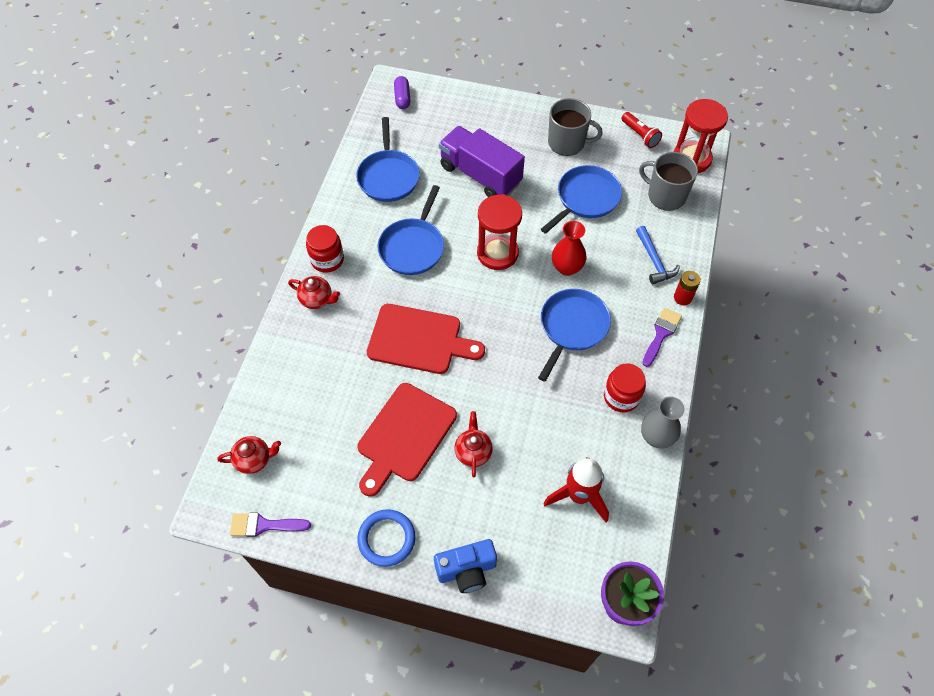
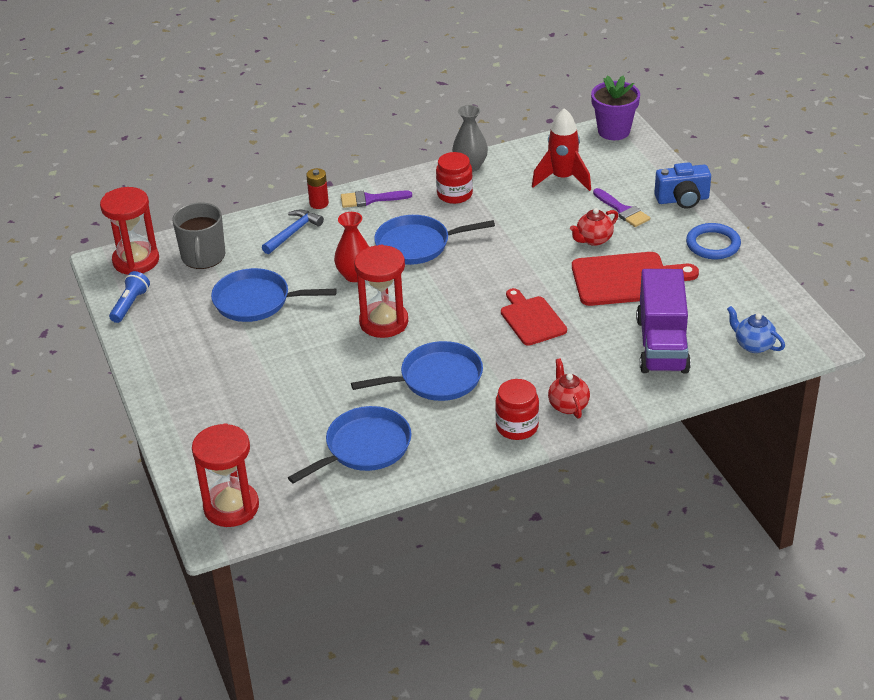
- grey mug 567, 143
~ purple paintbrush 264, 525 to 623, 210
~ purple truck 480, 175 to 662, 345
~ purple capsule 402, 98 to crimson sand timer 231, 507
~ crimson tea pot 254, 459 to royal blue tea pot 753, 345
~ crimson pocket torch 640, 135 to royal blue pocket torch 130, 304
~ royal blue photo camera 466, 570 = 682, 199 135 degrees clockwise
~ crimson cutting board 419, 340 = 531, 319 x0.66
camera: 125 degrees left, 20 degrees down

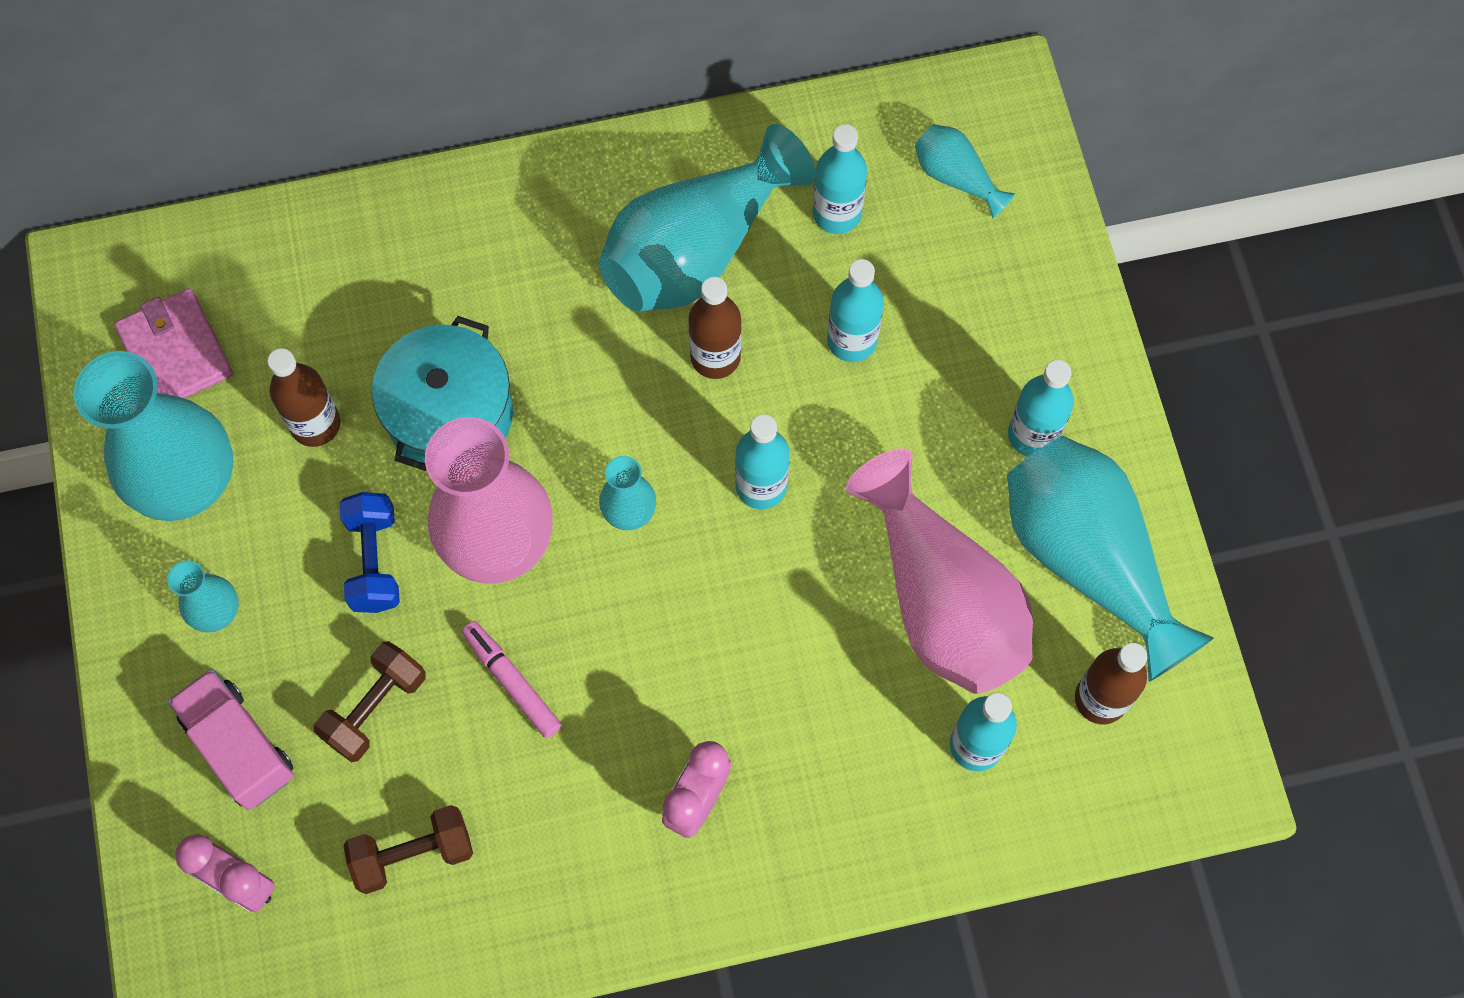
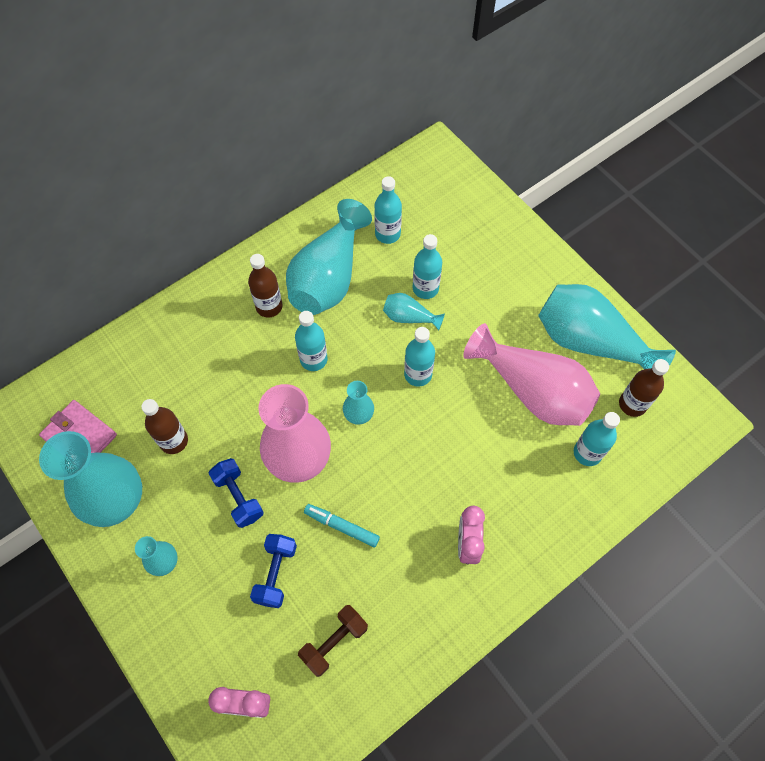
- pink truck 239, 747
- teal cooking pot 450, 414
~ brown drink bottle 715, 357 to 269, 306
~ teal tall vase 956, 177 to 409, 317
~ teal drink bottle 1032, 435 to 313, 359
~ brown hand weight 375, 708 to royal blue hand weight 276, 573
~ pink felt pen 512, 682 to teal felt pen 342, 527
camera: 25 degrees left, 5 degrees down

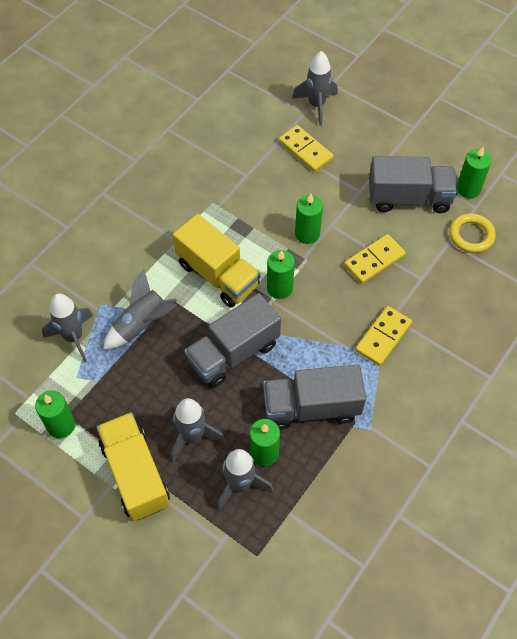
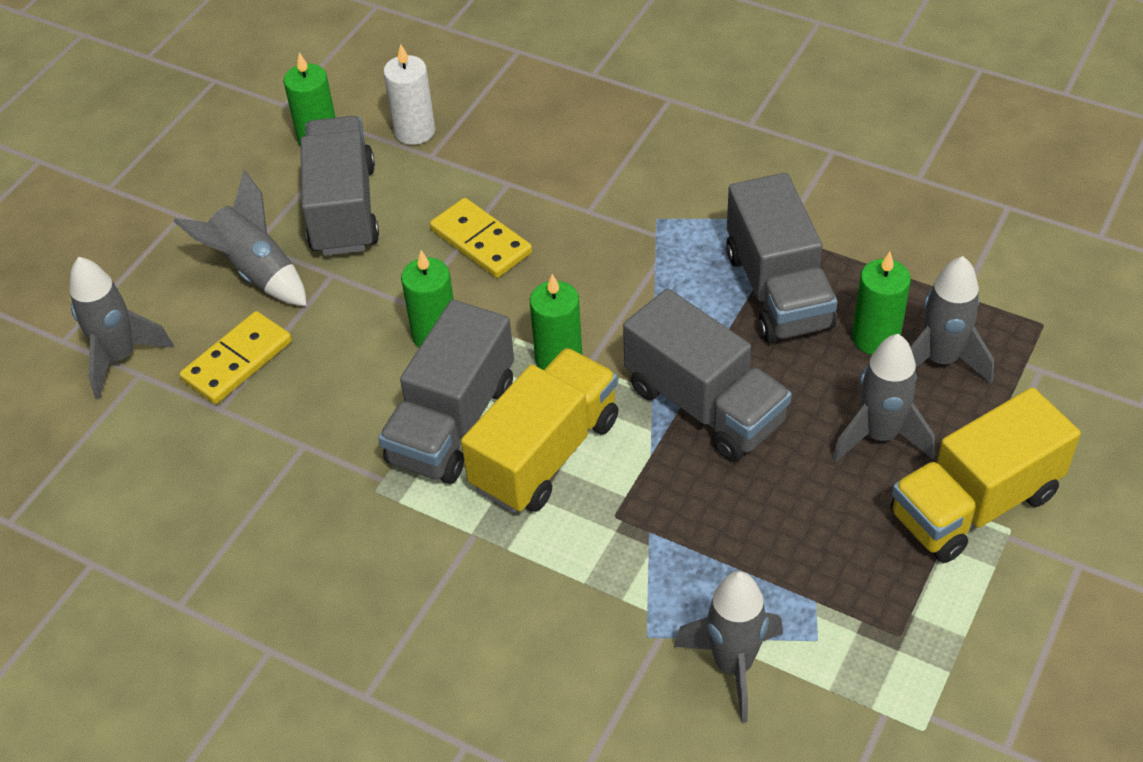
- emerald wax candle 61, 425
- golden domino 383, 337
+ grey truck 452, 423
~ grey spaceship 142, 324 to 255, 271
~ golden torus 471, 235 to snow-white wax candle 414, 131
camera: 95 degrees left, 10 degrees down

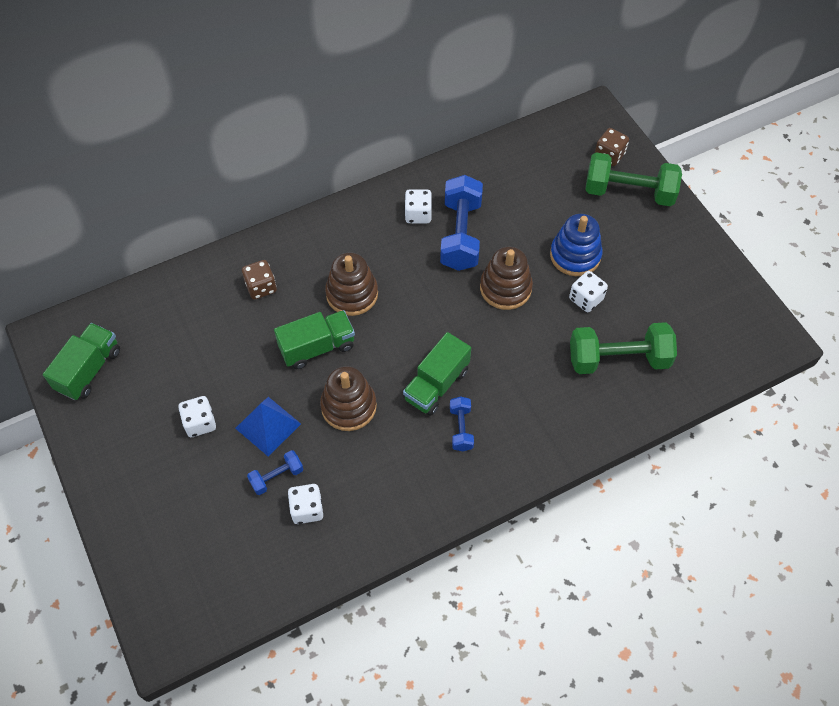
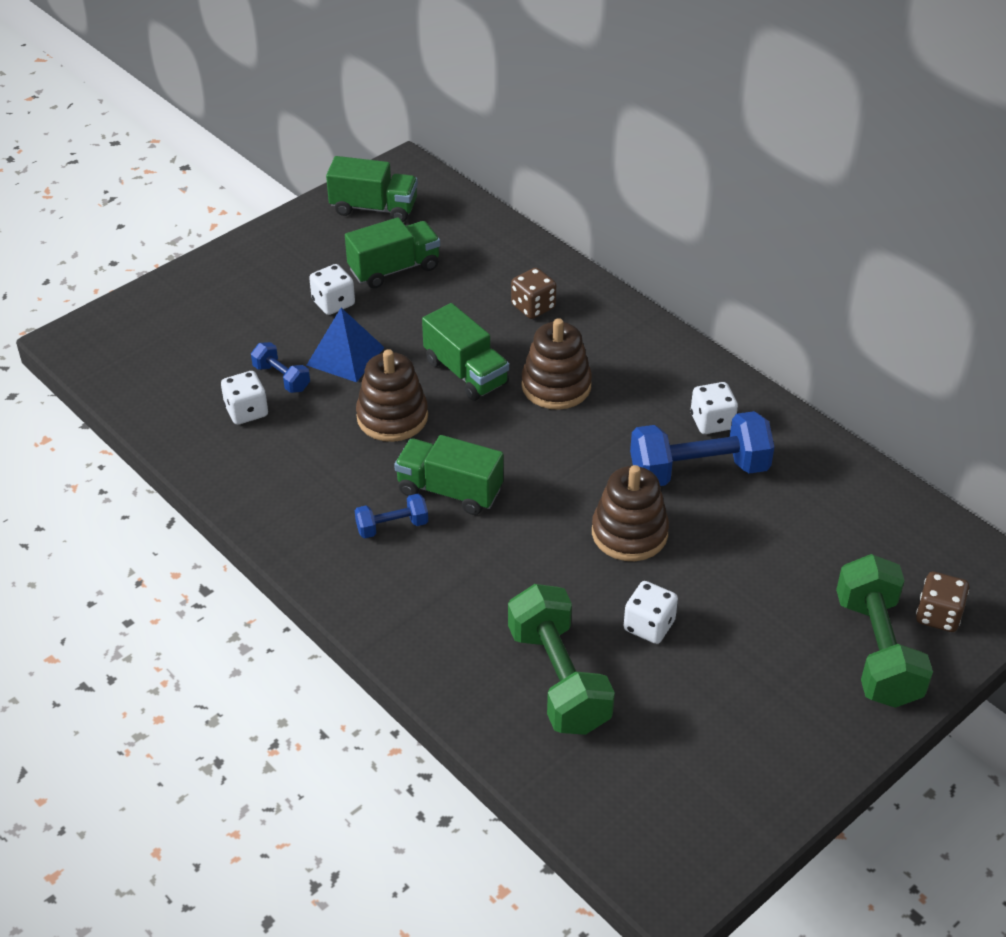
- royal blue stacking rings 575, 255
+ emerald truck 394, 269
camera: 75 degrees right, 15 degrees down

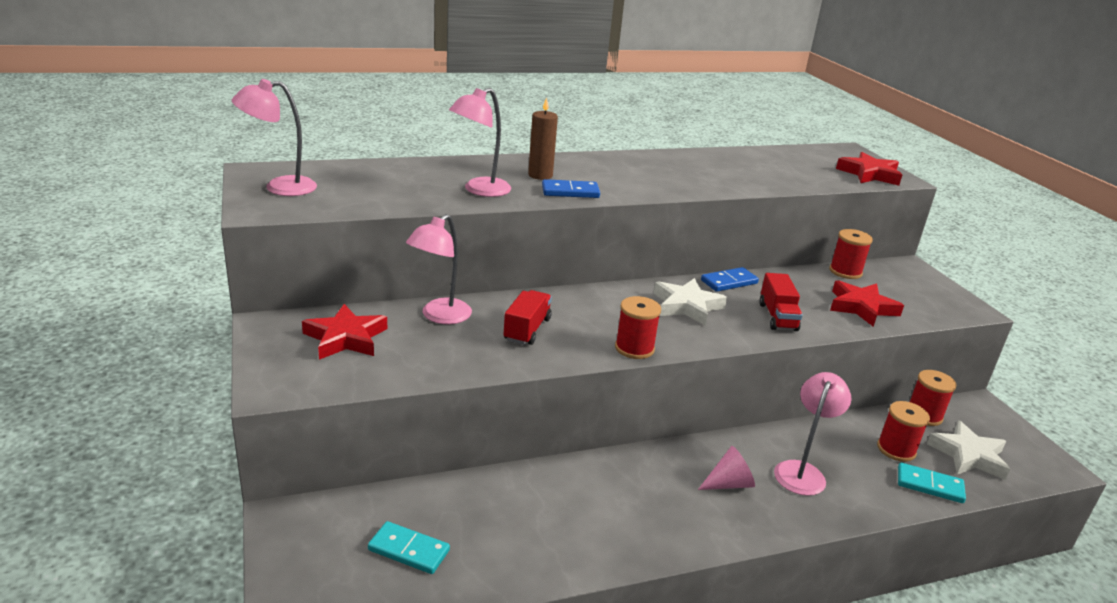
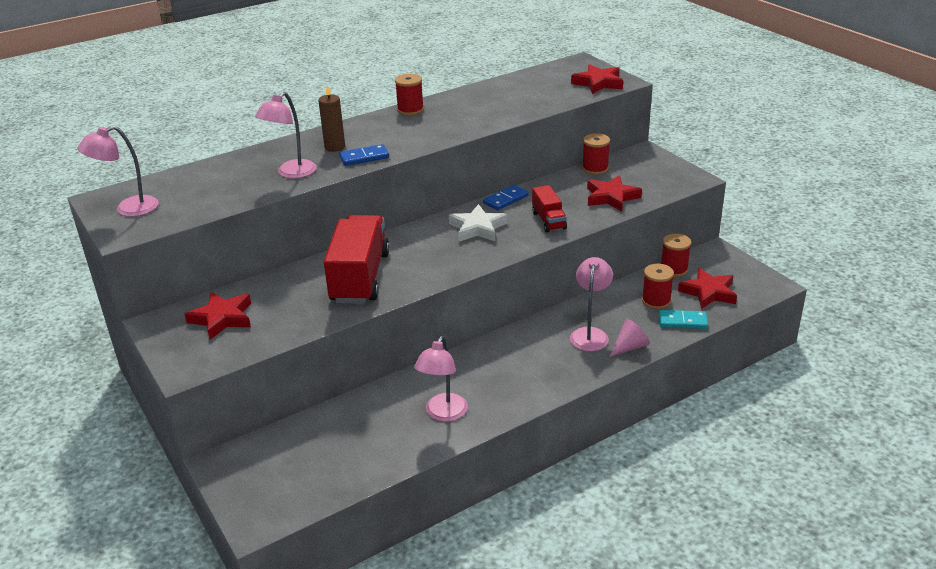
- teal domino 409, 550
~ pink desk lamp 439, 316 to 443, 414
~ crimson reel of thread 634, 348 to 410, 110
~ pink cone 728, 484 to 630, 347
~ snow-white star 968, 455 to crimson star 708, 292
~ crimson truck 527, 329 = 360, 277 x1.97
camera: 10 degrees left, 5 degrees up

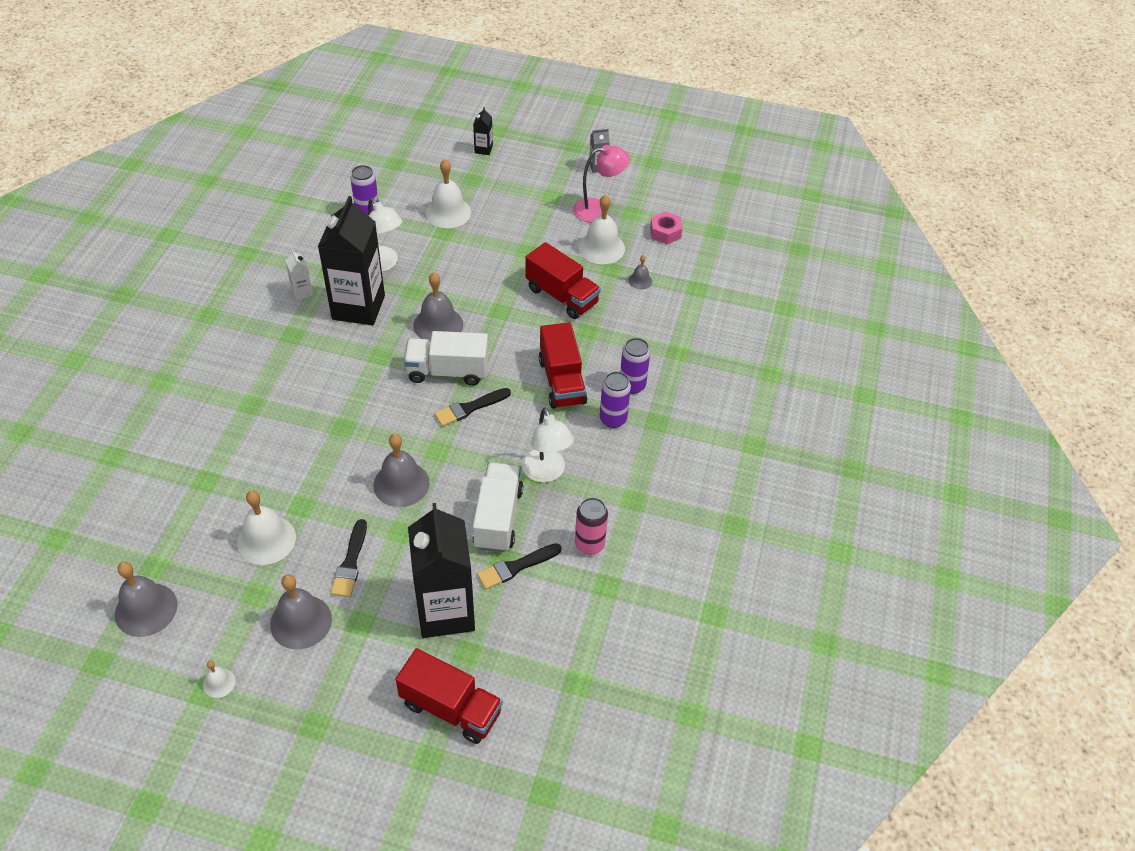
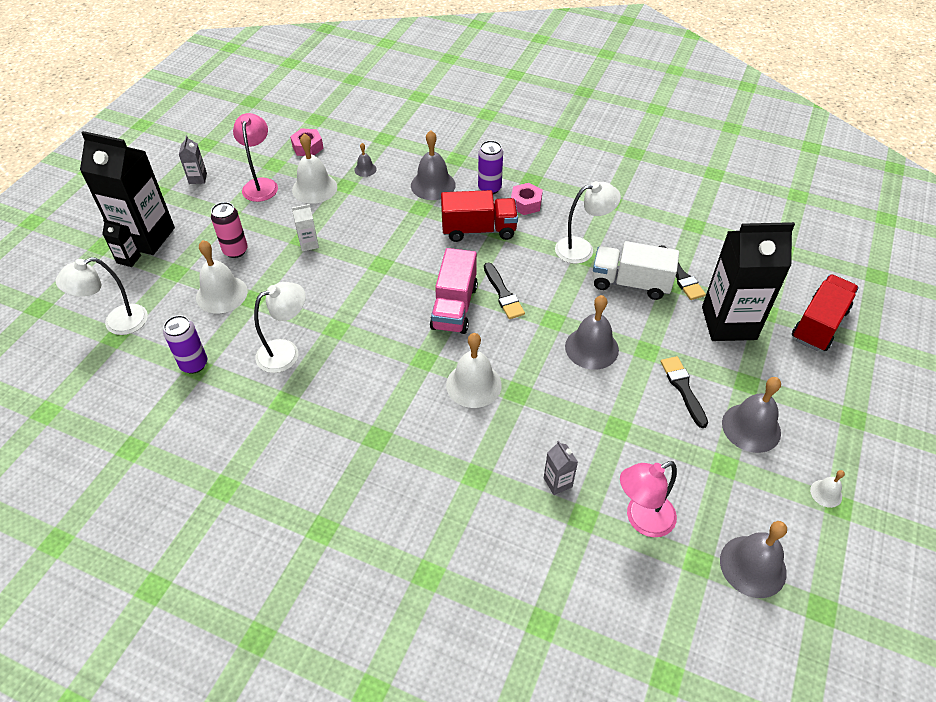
- crimson truck 562, 296
+ snow-white desk lamp 117, 323
+ grey carton 557, 482
+ pink desk lamp 641, 519
~ snow-white hand bell 266, 540 to 473, 384
~ snow-white carton 302, 292 to 308, 244
~ black carton 358, 307 to 146, 237
~ grey hand bell 438, 324 to 433, 185
~ pink can 589, 544 to 235, 251
~ purple can 613, 419 to pink hex nut 526, 203
~ snow-white truck 447, 371 to pink truck 454, 307
~ black paintbrush 350, 562 = 683, 388 120 degrees counterclockwise
camera: 80 degrees left, 0 degrees up

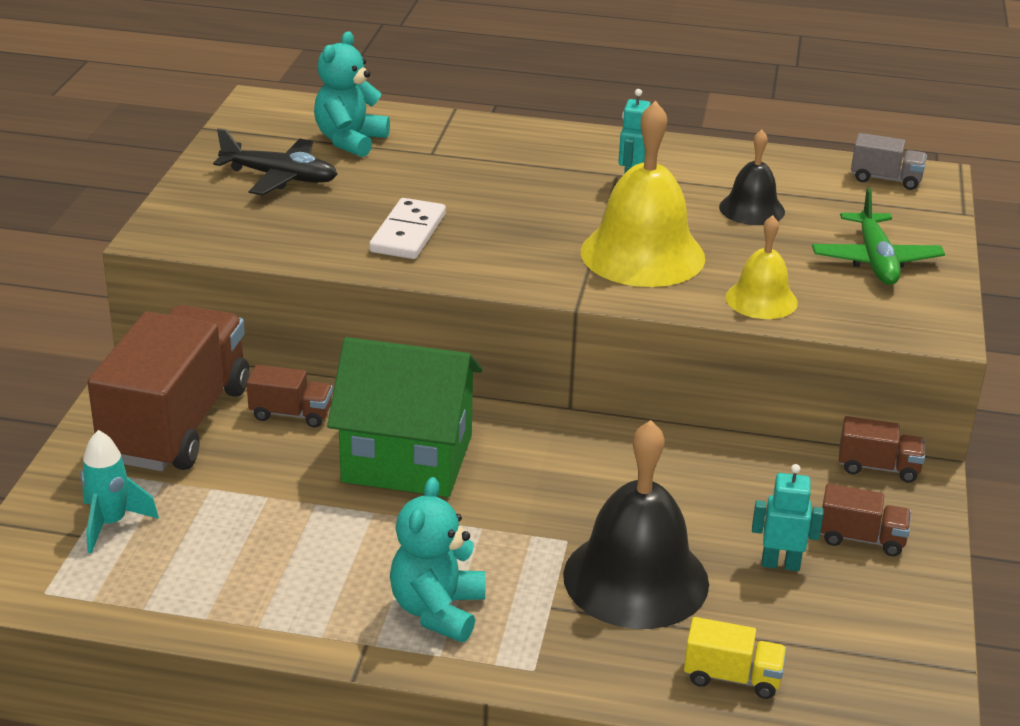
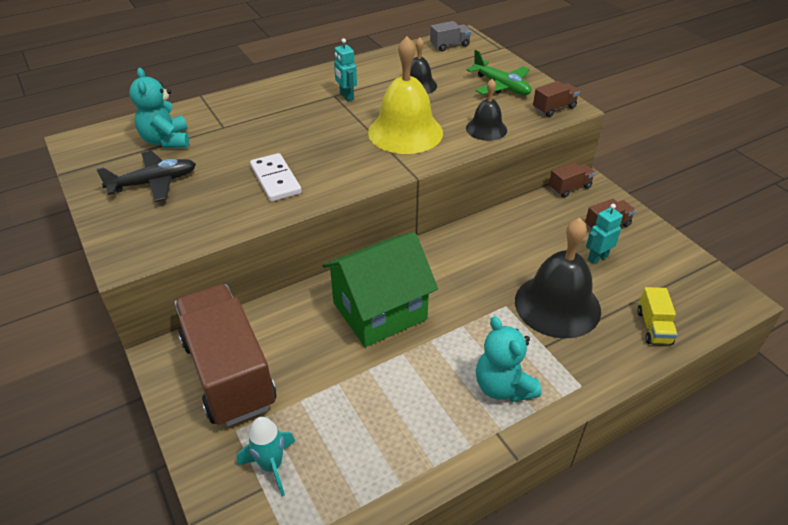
~ brown truck 291, 414 to 554, 108
~ golden hand bell 761, 299 to black hand bell 486, 129
~ golden truck 732, 677 = 653, 327 120 degrees clockwise
camera: 40 degrees left, 10 degrees up

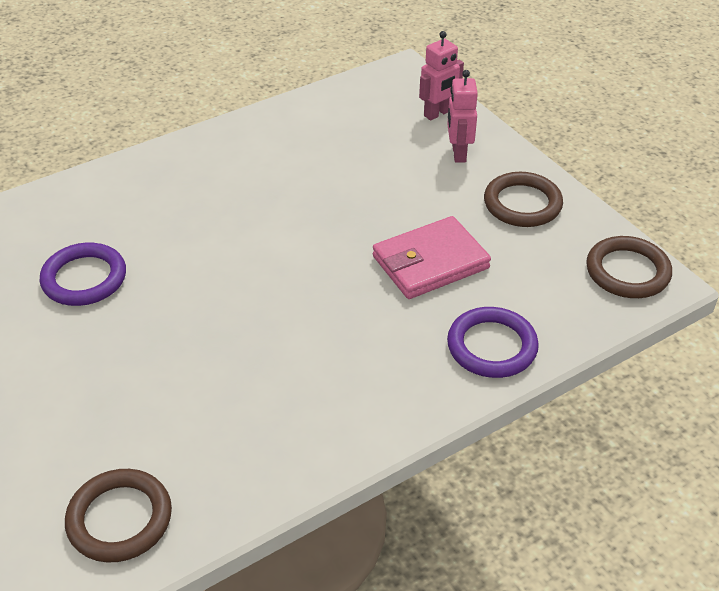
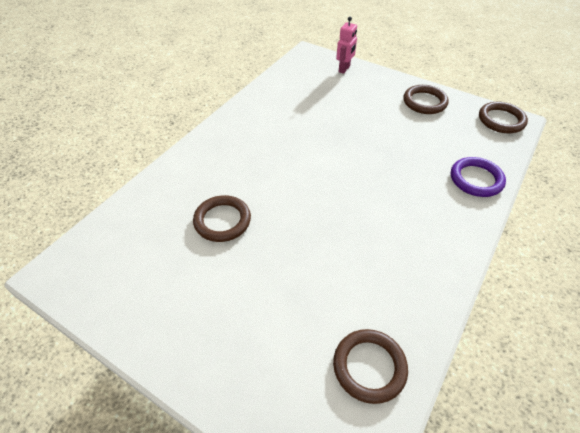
- pink card wallet 430, 262
- pink robot 458, 153
~ purple torus 84, 278 to brown torus 222, 221
camera: 25 degrees left, 5 degrees up

